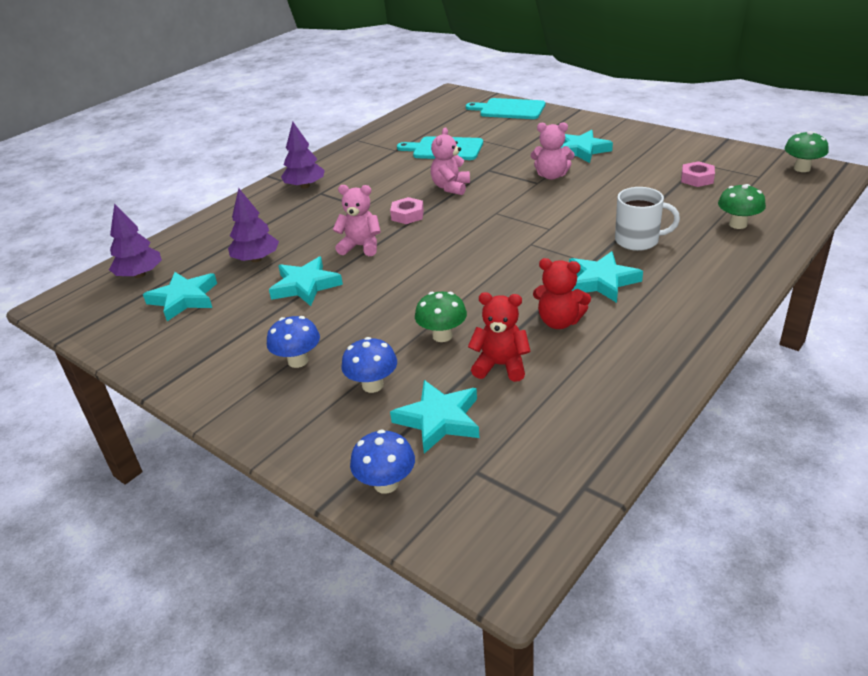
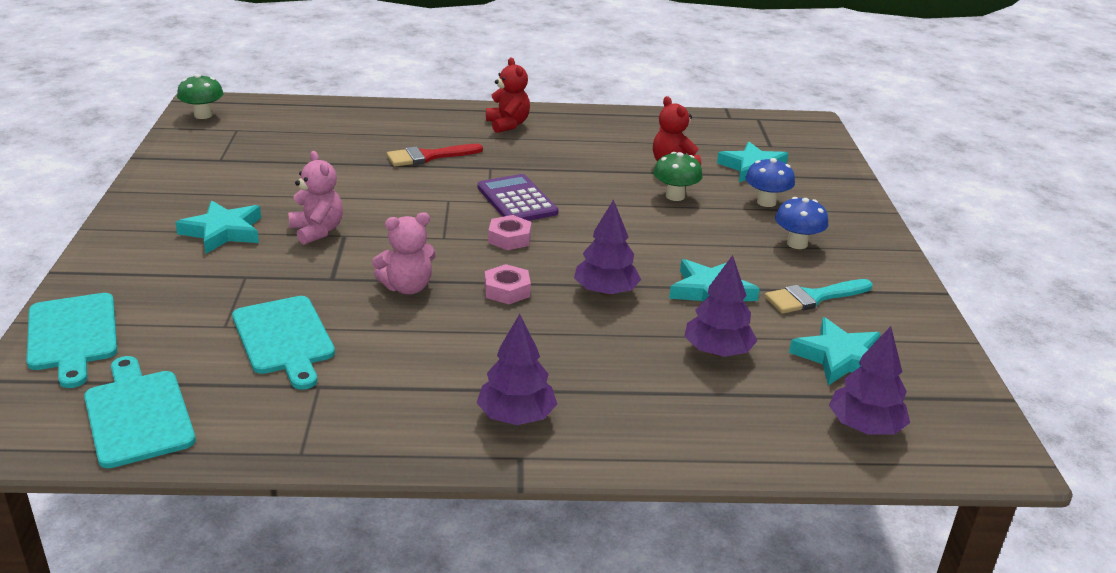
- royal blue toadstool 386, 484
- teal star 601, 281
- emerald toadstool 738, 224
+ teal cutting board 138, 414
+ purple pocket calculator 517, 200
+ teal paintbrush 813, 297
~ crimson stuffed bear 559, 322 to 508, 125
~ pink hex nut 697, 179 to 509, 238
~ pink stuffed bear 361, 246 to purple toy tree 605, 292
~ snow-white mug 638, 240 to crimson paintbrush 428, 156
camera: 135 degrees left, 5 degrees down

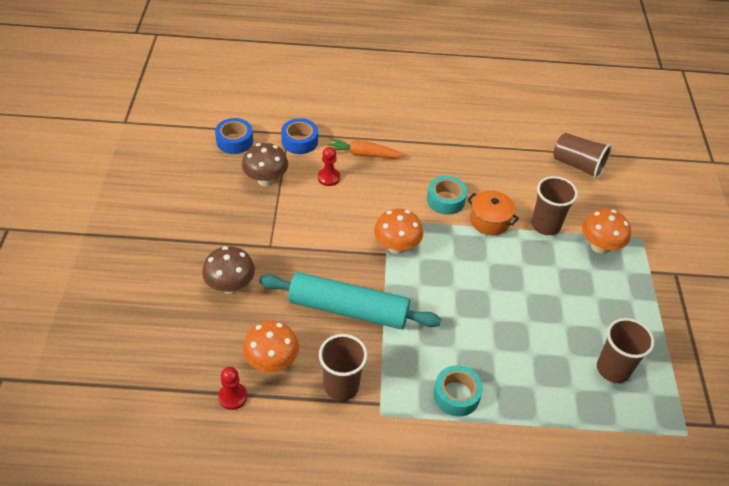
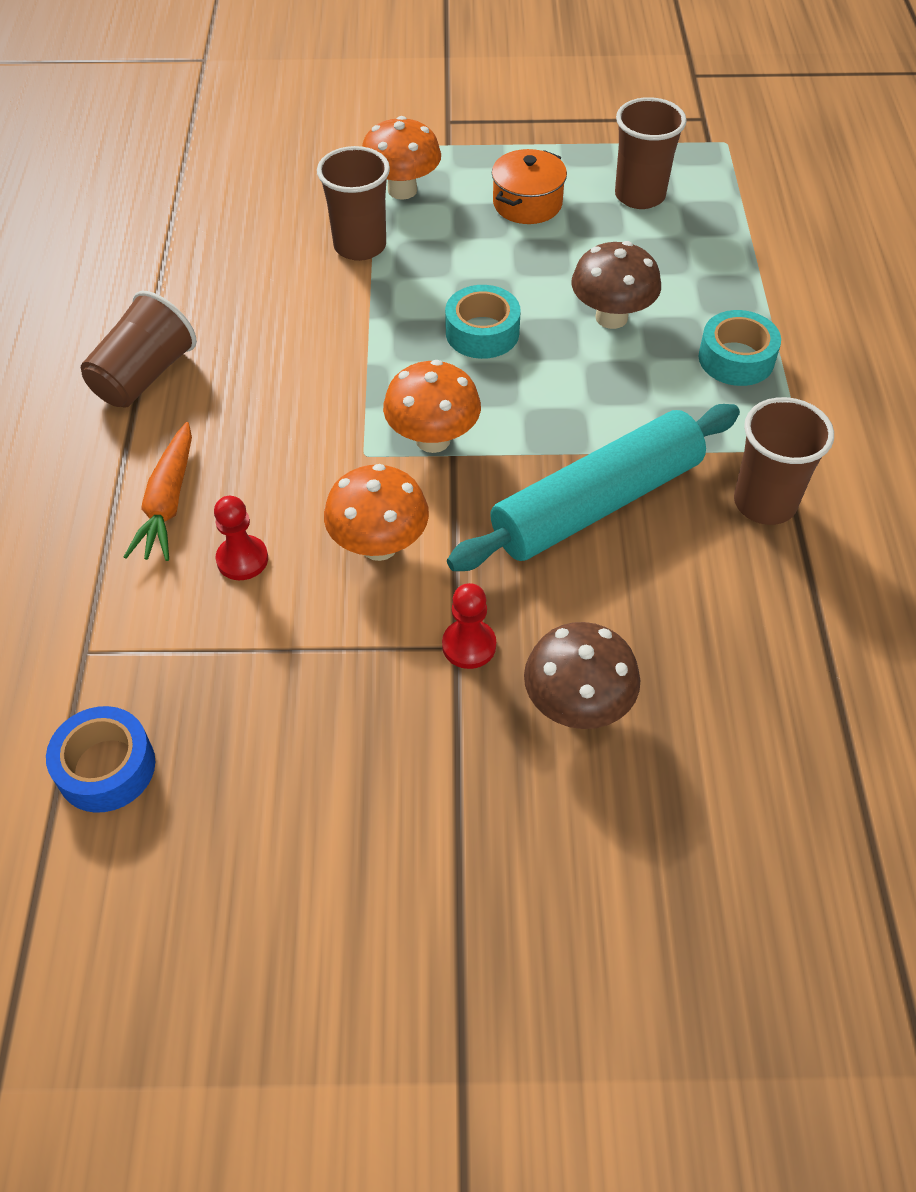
- royal blue tape 299, 141
~ crimson game pawn 233, 397 to 469, 645
~ brown toadstool 266, 180 to 611, 317
~ orange toadstool 272, 362 to 379, 545
~ teal tape 446, 200 to 482, 332
~ orange cooking pot 489, 220 to 527, 203
~ brown tumbler 578, 165 to 144, 376
~ teal pastry roller 348, 309 = 596, 503 45 degrees clockwise
camera: 90 degrees left, 5 degrees up

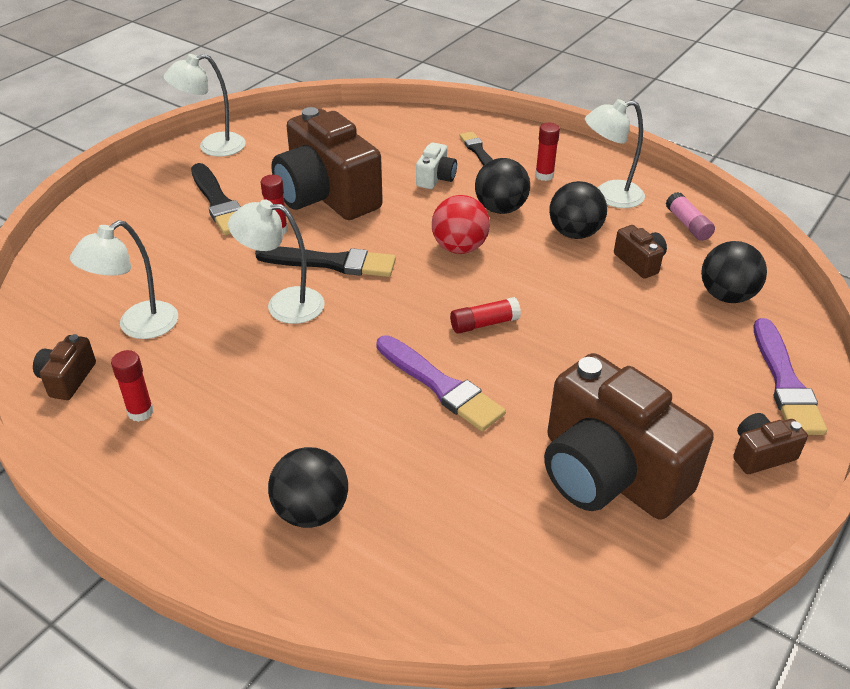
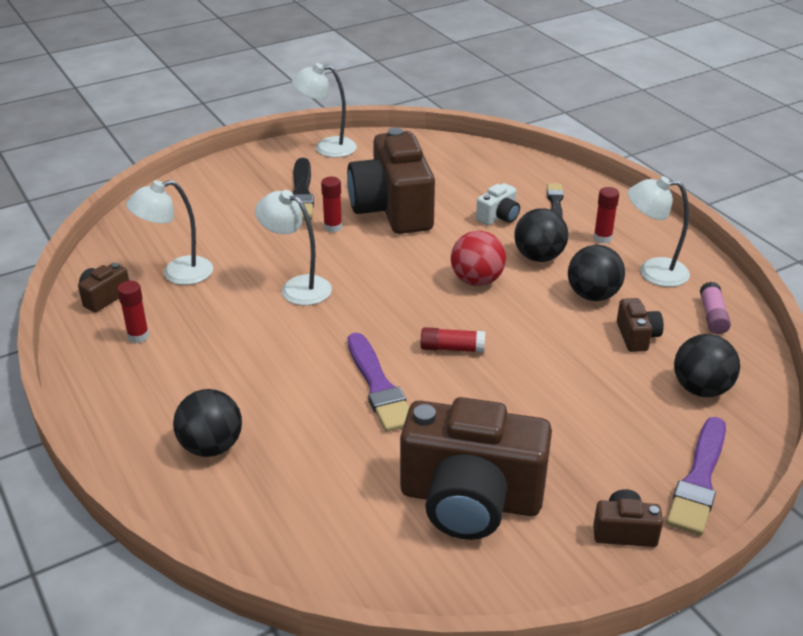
- black paintbrush 332, 263
~ brown photo camera 608, 473 = 470, 499 60 degrees counterclockwise
camera: 25 degrees right, 5 degrees down

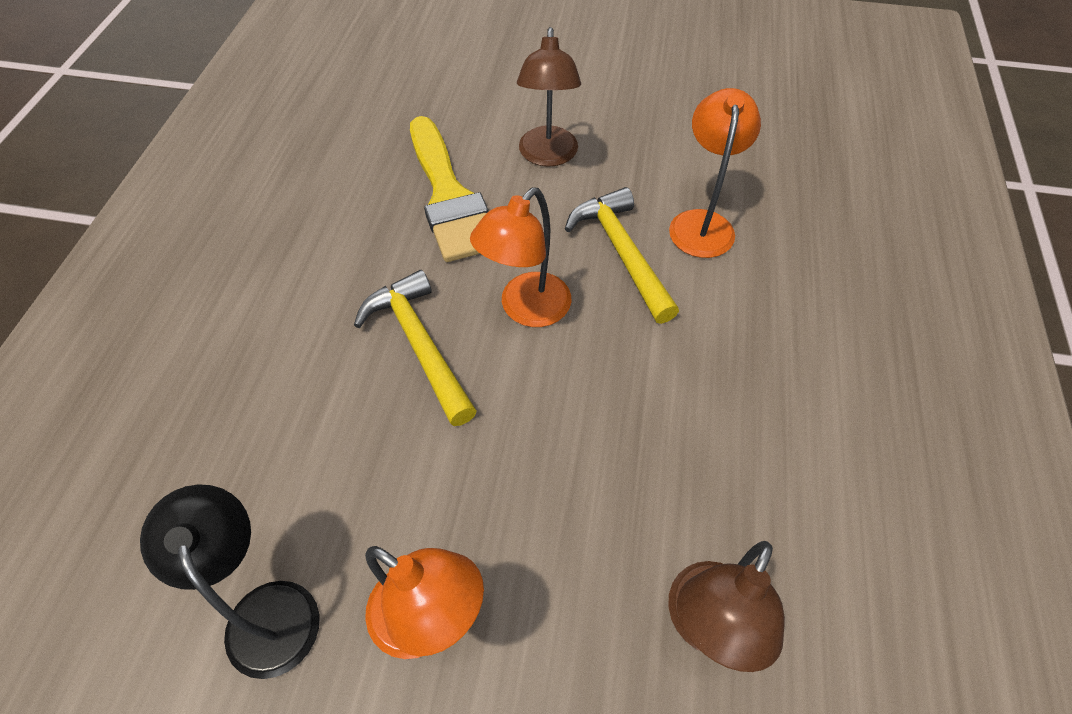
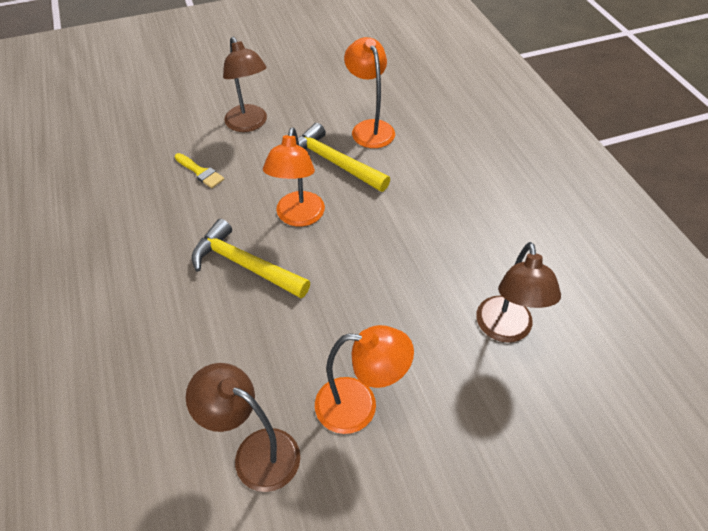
~ black desk lamp 266, 609 to brown desk lamp 255, 452
~ golden paintbrush 449, 197 = 200, 172 x0.43
camera: 30 degrees left, 5 degrees down

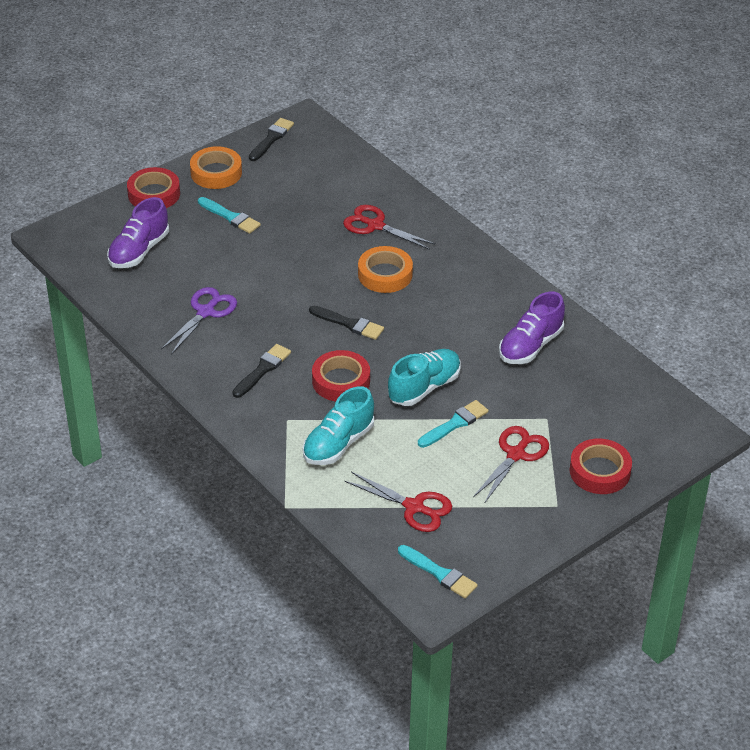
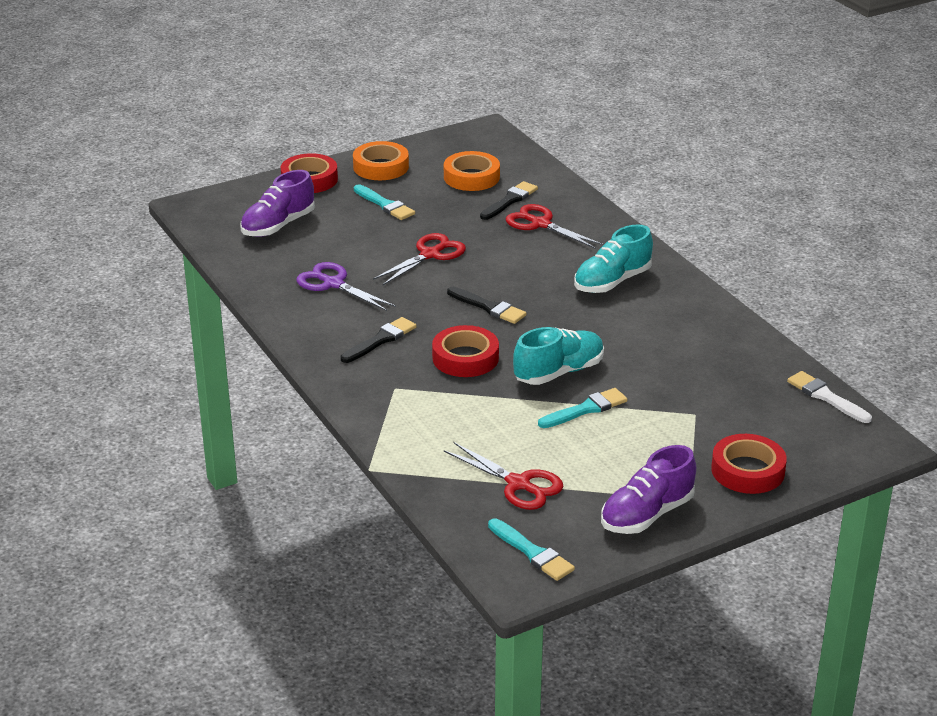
+ snow-white paintbrush 826, 397
~ black paintbrush 271, 139 to 509, 201
~ teal lace-up shoe 338, 444 to 612, 282
~ orange tape 385, 274 to 471, 177
~ crimson scissors 516, 454 to 430, 254
~ purple lace-up shoe 530, 346 to 647, 514
~ purple scissors 206, 312 = 333, 284 90 degrees counterclockwise
camera: 10 degrees right, 10 degrees down

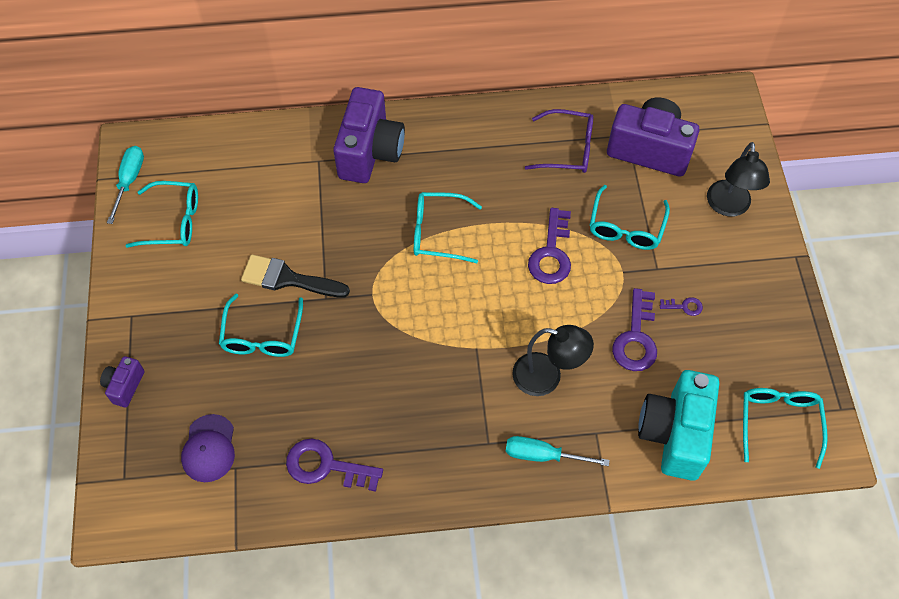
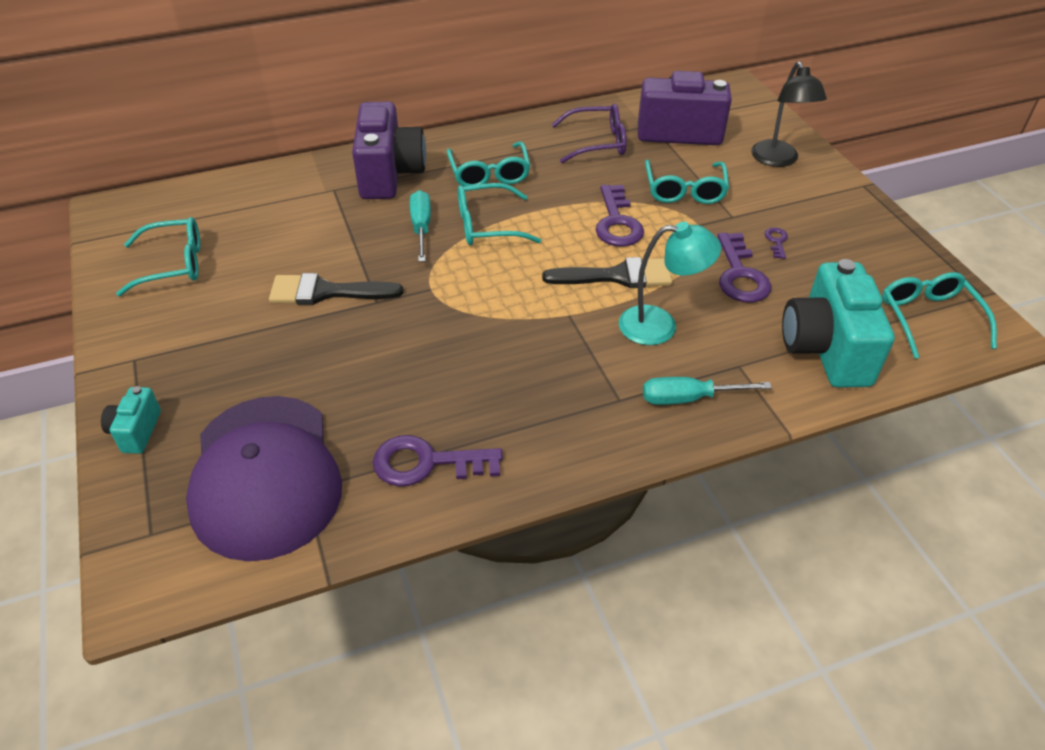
+ black paintbrush 617, 276
~ teal screwdriver 129, 181 to 421, 227
~ teal glasses 262, 336 to 489, 174
~ purple photo camera 125, 386 to teal photo camera 136, 431
~ black desk lamp 547, 377 to teal desk lamp 660, 326
~ purple door key 684, 306 = 776, 241 75 degrees counterclockwise
~ purple peaked cap 209, 448 = 265, 475 x2.08
camera: 15 degrees left, 15 degrees down

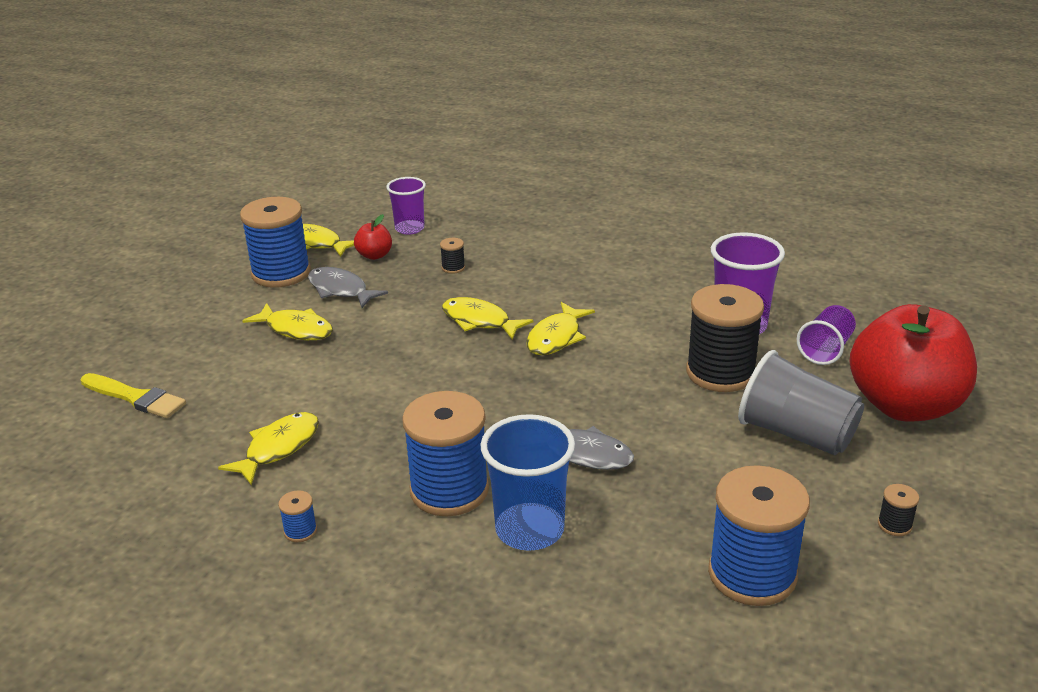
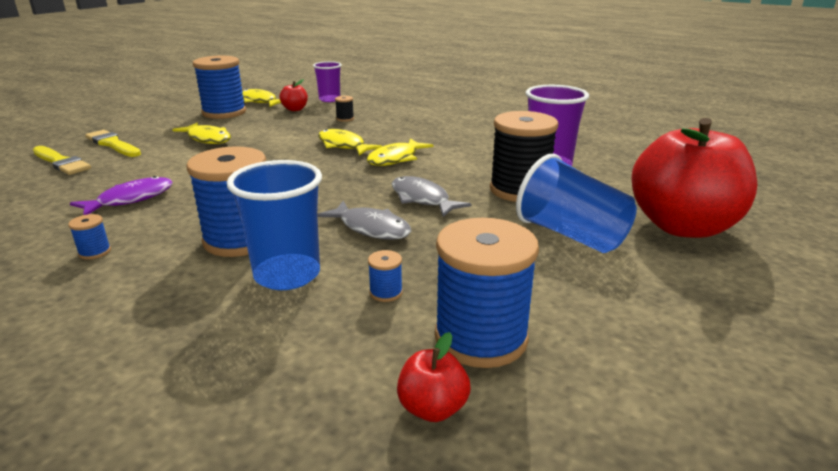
- purple tumbler 826, 349
- black reel of thread 894, 525
+ golden paintbrush 112, 144
+ royal blue reel of thread 386, 292
+ crimson apple fruit 432, 408
~ grey toy fish 340, 290 to 422, 199
~ golden toy fish 278, 448 to purple toy fish 131, 199
~ grey tumbler 796, 434 to royal blue tumbler 571, 235
camera: 10 degrees right, 5 degrees down

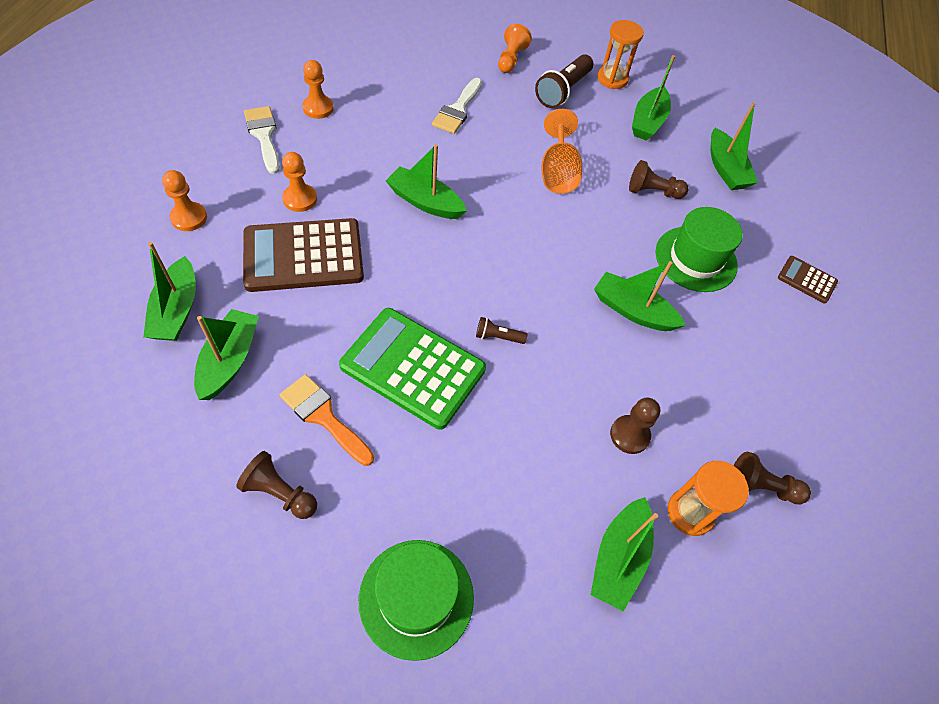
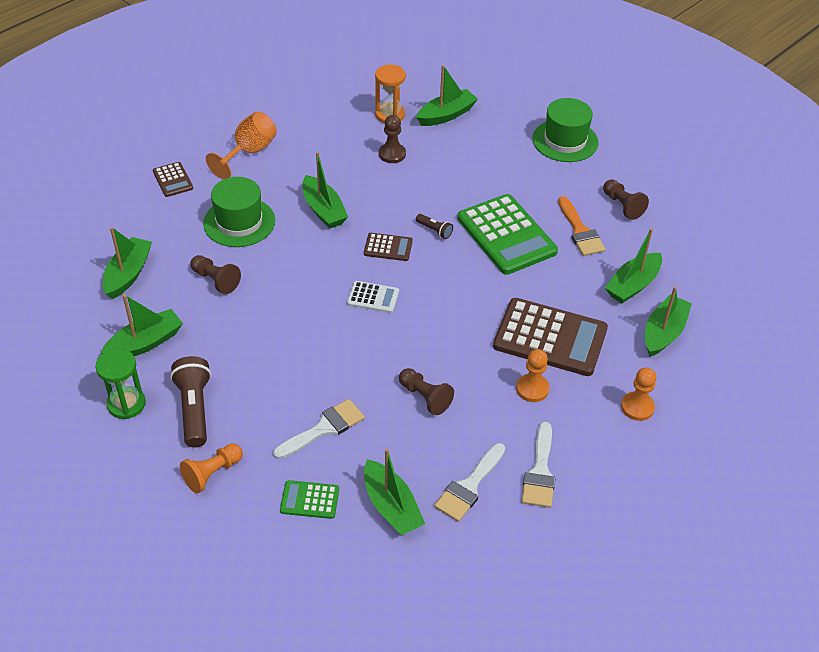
+ emerald pocket calculator 309, 500
+ snow-white pocket calculator 373, 297
+ brown pocket calculator 388, 247
~ emerald boat 425, 202 to 391, 506
~ orange wine glass 557, 172 to 249, 152
~ brown game pawn 761, 487 to 425, 397
~ orange game pawn 318, 108 to snow-white paintbrush 469, 486
~ orange sand timer 612, 79 to emerald sand timer 126, 404
~ brown pocket torch 563, 91 = 194, 409 75 degrees counterclockwise
camera: 145 degrees left, 10 degrees down

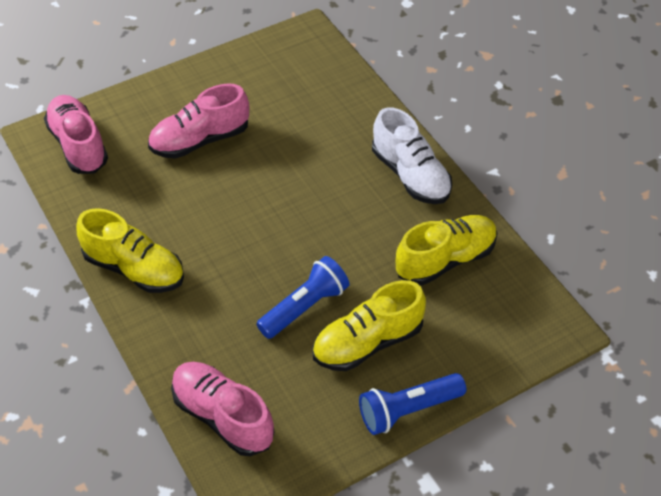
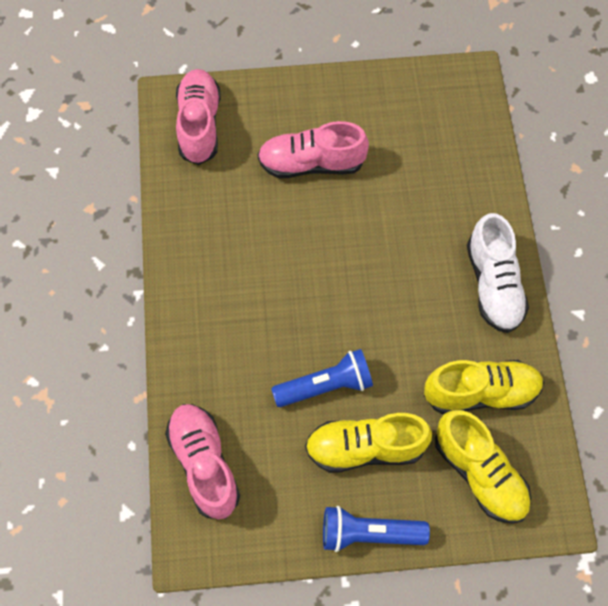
~ golden lace-up shoe 134, 269 to 479, 473
camera: 25 degrees right, 15 degrees up

